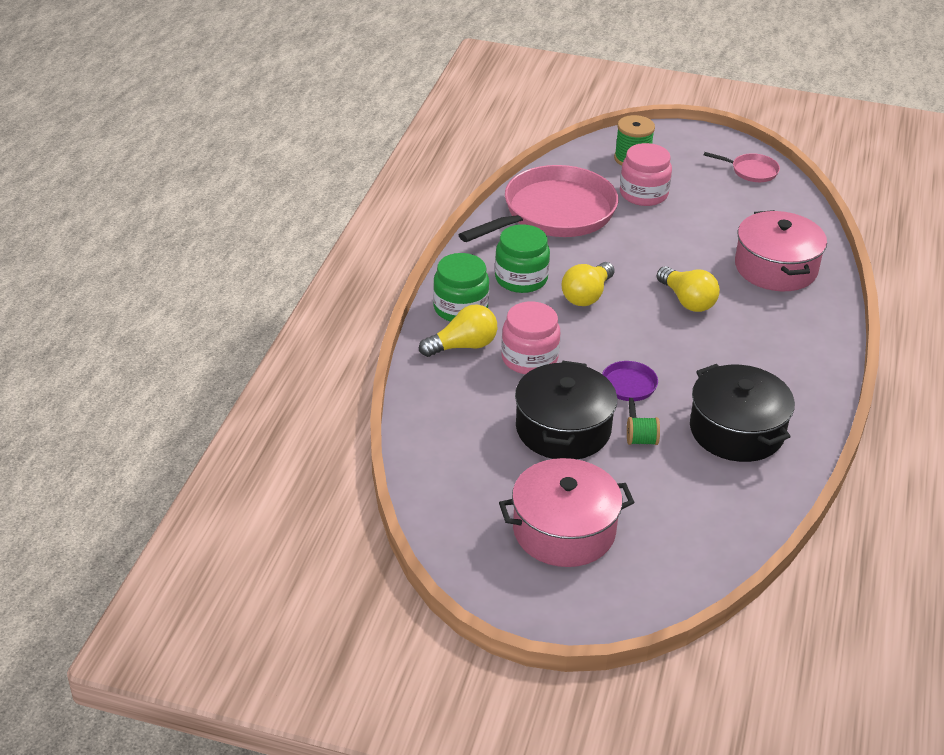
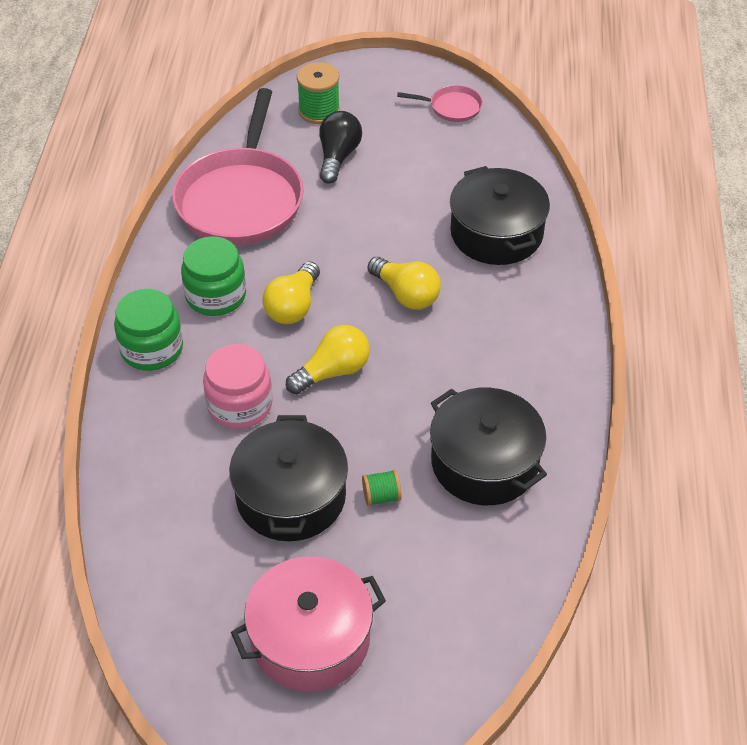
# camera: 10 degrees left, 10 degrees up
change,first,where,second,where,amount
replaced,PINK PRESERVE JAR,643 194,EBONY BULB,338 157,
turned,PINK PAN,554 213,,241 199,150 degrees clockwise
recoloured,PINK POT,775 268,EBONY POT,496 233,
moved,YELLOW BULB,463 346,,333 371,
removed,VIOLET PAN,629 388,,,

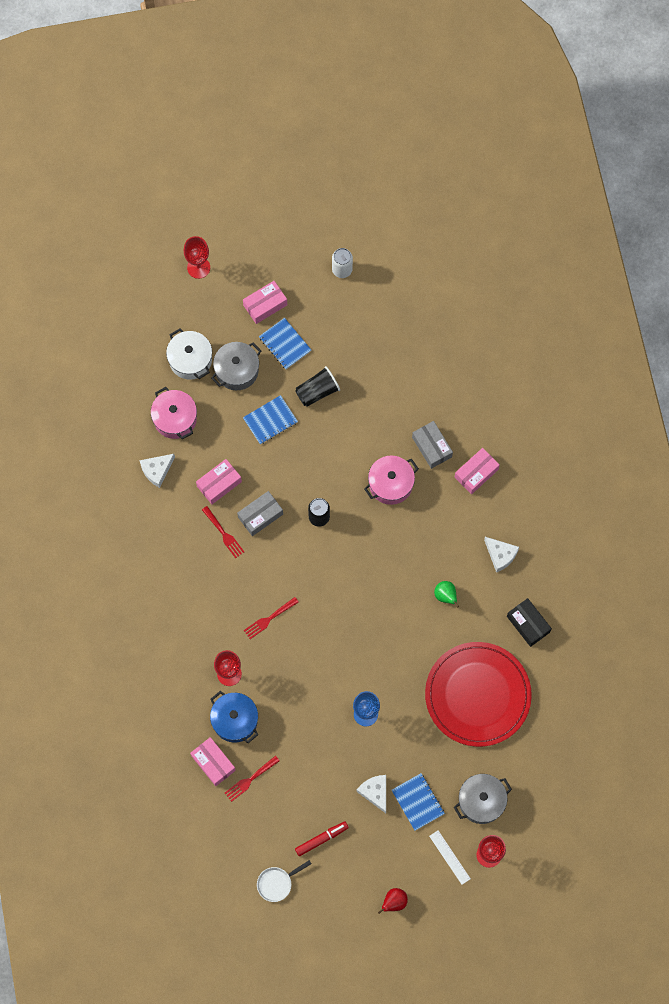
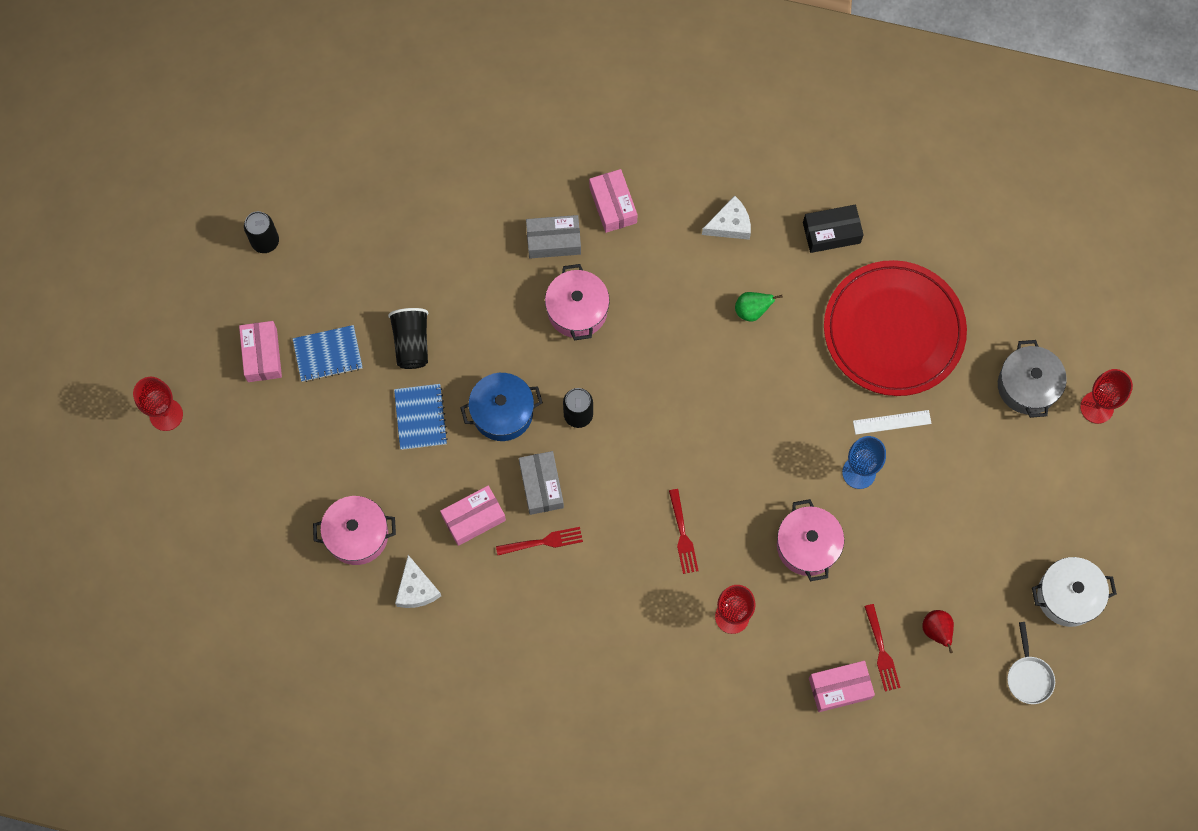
# camera: 65 degrees left, 0 degrees up
change,first,where,second,where,amount
recoloured,SNOW-WHITE TIN,342 270,EBONY TIN,265 241,
moved,SNOW-WHITE POT,190 360,,1068 596,
removed,GREY POT,237 370,,,
turned,PINK BOX,219 484,,473 518,75 degrees clockwise
moved,ROYAL BLUE POT,235 720,,502 412,
removed,ROYAL BLUE NOTEBOOK,417 802,,,
removed,SNOW-WHITE PIECE OF CHEESE,375 792,,,
removed,SCARLET FELT PEN,321 839,,,
moved,SNOW-WHITE STRAIGHTEDGE,449 857,,892 422,
moved,SCARLET PEAR FRUIT,394 902,,936 631,
added,,,PINK POT,807 546,

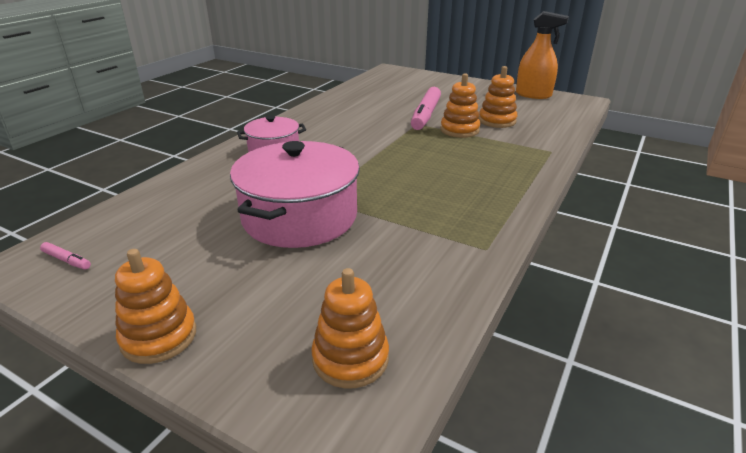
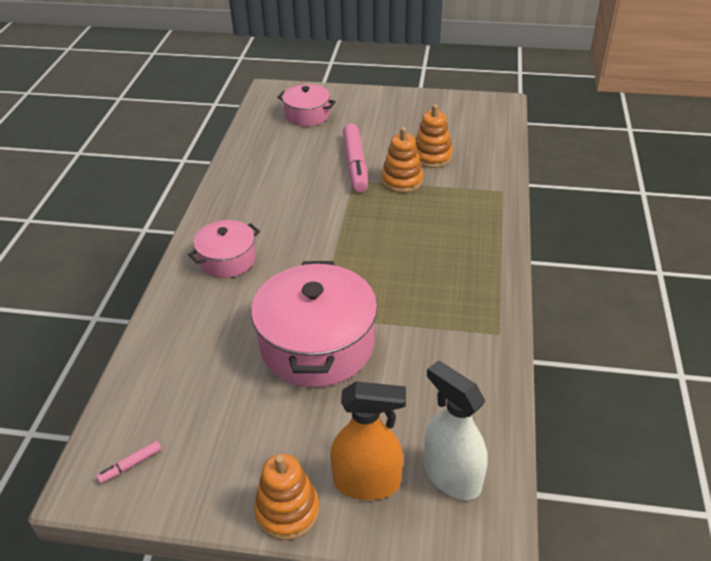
# camera: 20 degrees left, 10 degrees up
change,first,where,second,where,amount
moved,ORANGE SPRAY CLEANER,533 95,,367 482,
turned,PINK FELT PEN,67 260,,131 465,135 degrees clockwise
replaced,ORANGE STACKING RINGS,350 358,SNOW-WHITE SPRAY CLEANER,452 476,
added,,,PINK POT,307 115,

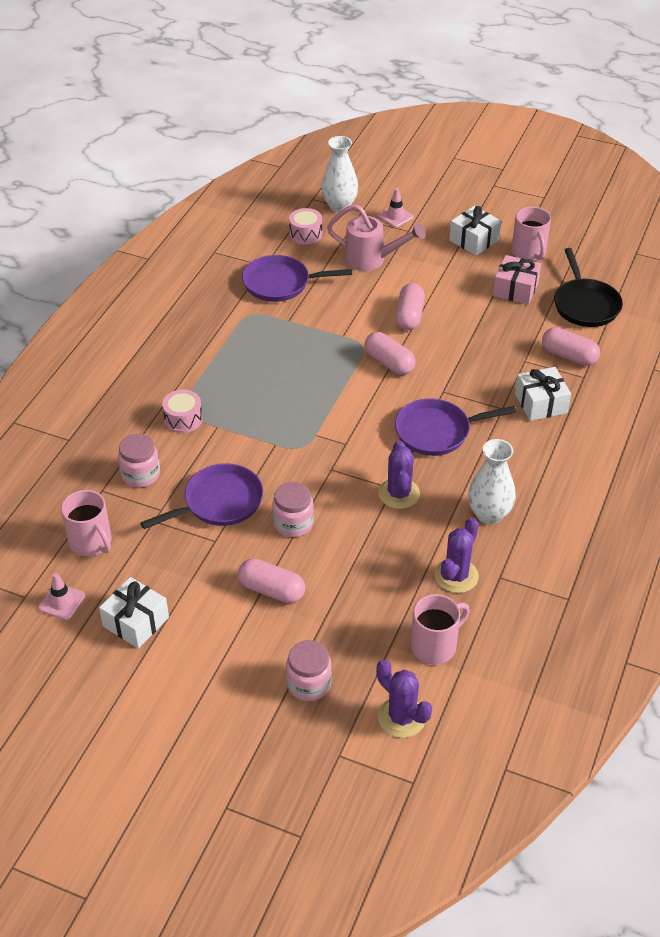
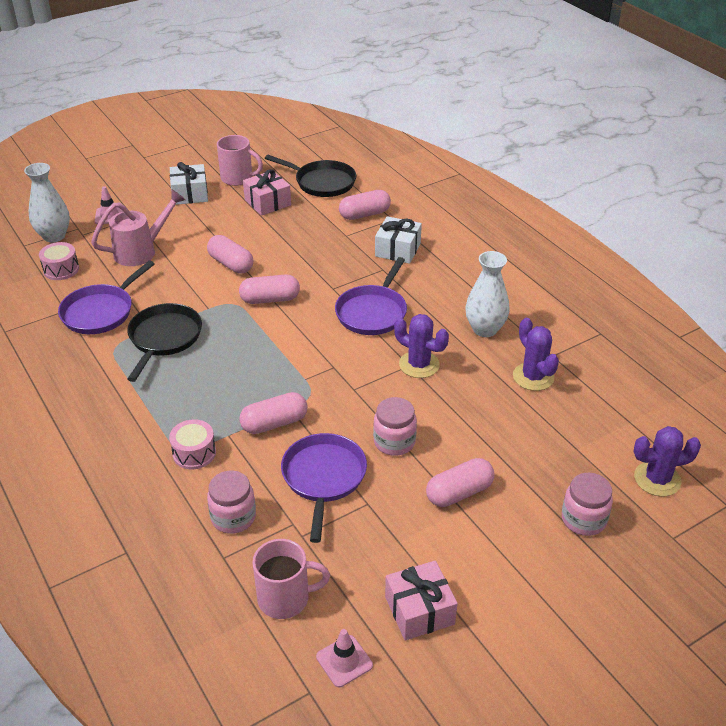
# camera: 55 degrees left, 5 degrees down
change,first,where,second,where,amount
recoloured,SNOW-WHITE GIFT,136 622,PINK GIFT,419 610,
removed,PINK MUG,435 645,,,
added,,,EBONY PAN,164 338,
added,,,PINK PILL,274 423,

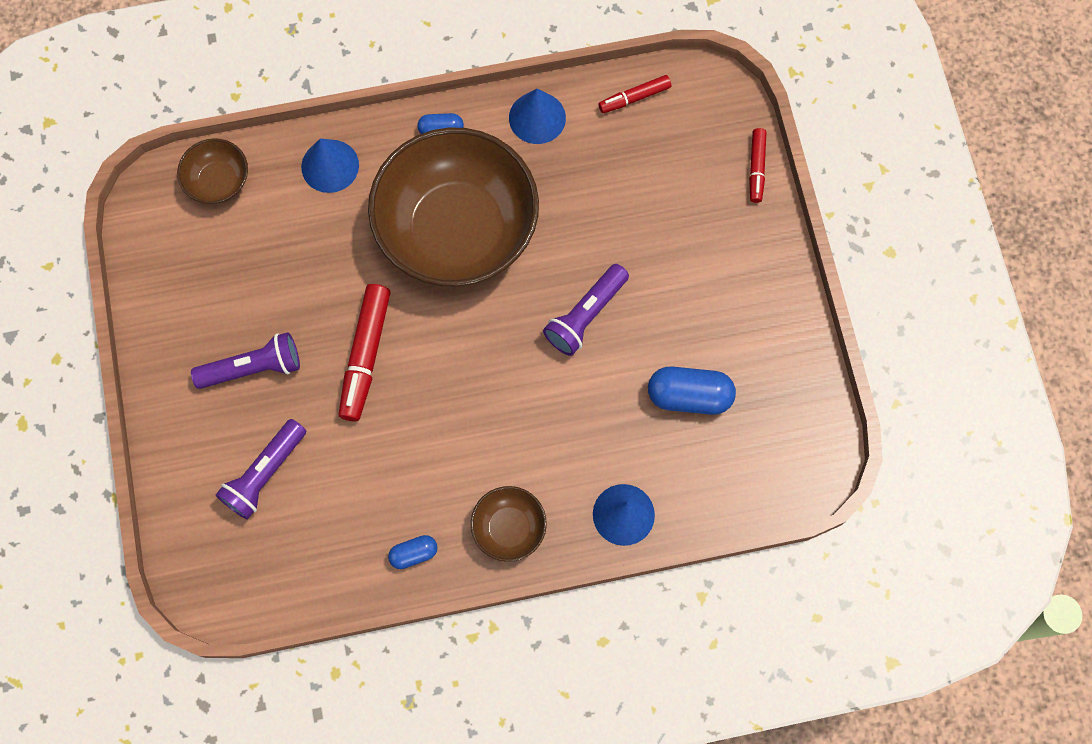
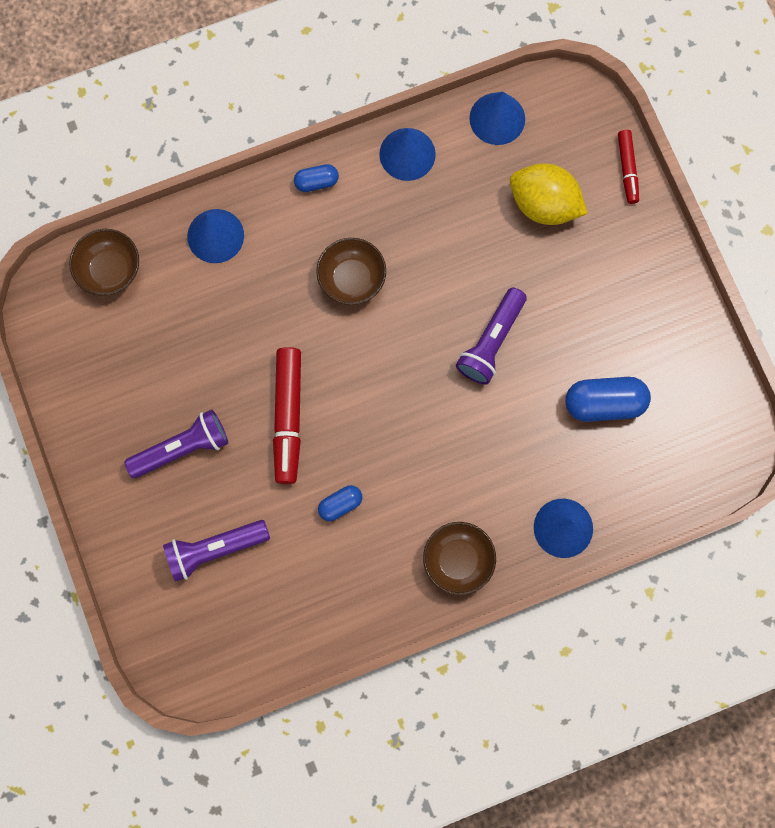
# camera: 10 degrees left, 5 degrees up
change,first,where,second,where,amount
replaced,SCARLET FELT PEN,634 98,ROYAL BLUE CONE,497 118,
resized,RUSSET BOWL,457 230,,352 279,x0.43
turned,VIOLET FLASHLIGHT,264 474,,215 549,45 degrees clockwise
moved,ROYAL BLUE PILL,414 553,,340 504,
added,,,YELLOW TOY LEMON,544 205,

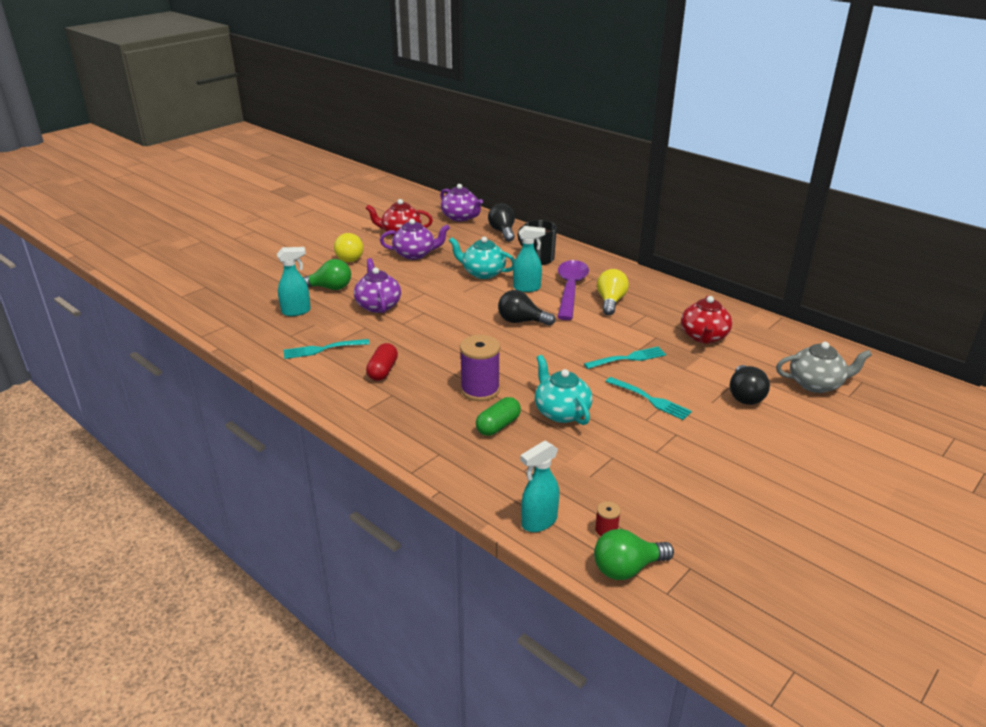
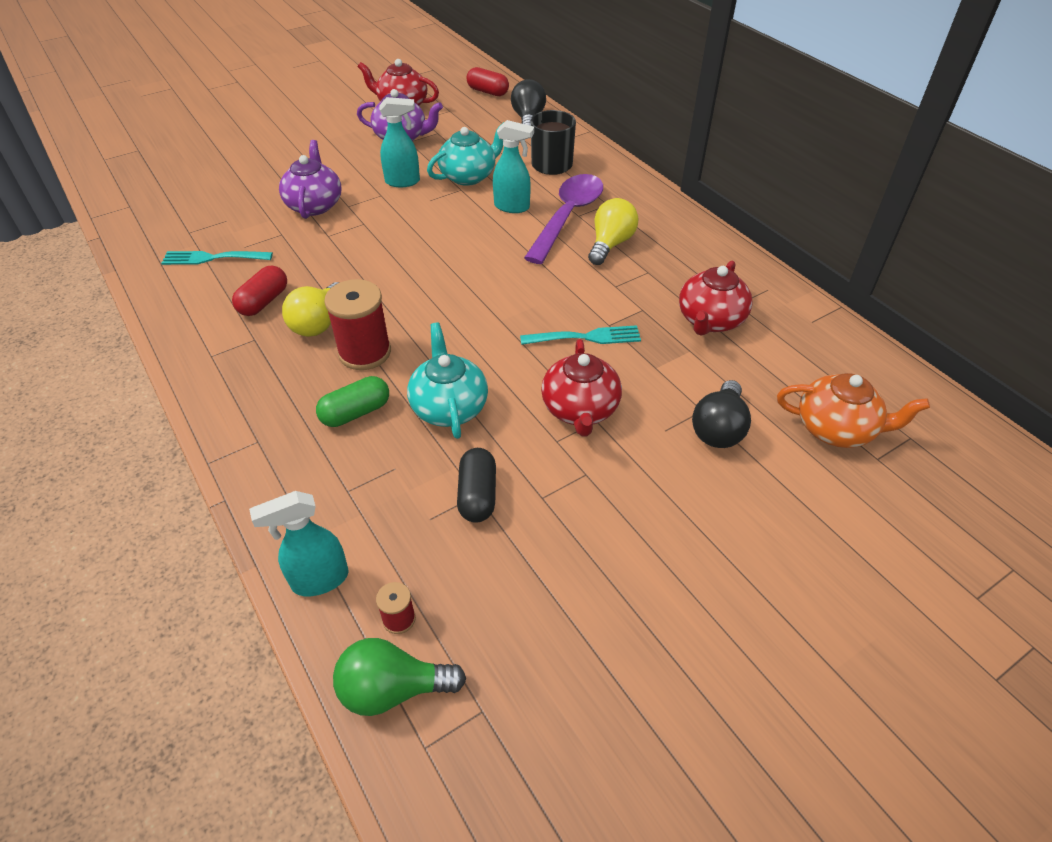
# camera: 15 degrees right, 15 degrees up
change,first,where,second,where,amount
replaced,VIOLET TEA POT,460 217,SCARLET PILL,488 92,
moved,YELLOW BULB,351 257,,319 323,
turned,TURQUOISE TEA POT,482 273,,469 176,105 degrees clockwise
moved,TURQUOISE SPRAY CLEANER,296 311,,403 182,
removed,LEAF-GREEN BULB,330 288,,,
removed,EBONY BULB,521 321,,,
recoloured,VIOLET REEL OF THREAD,480 390,SCARLET REEL OF THREAD,364 352,
recoloured,GREY TEA POT,816 384,ORANGE TEA POT,836 429,
replaced,TURQUOISE TABLE FORK,650 399,SCARLET TEA POT,580 410,
added,,,EBONY PILL,477 495,

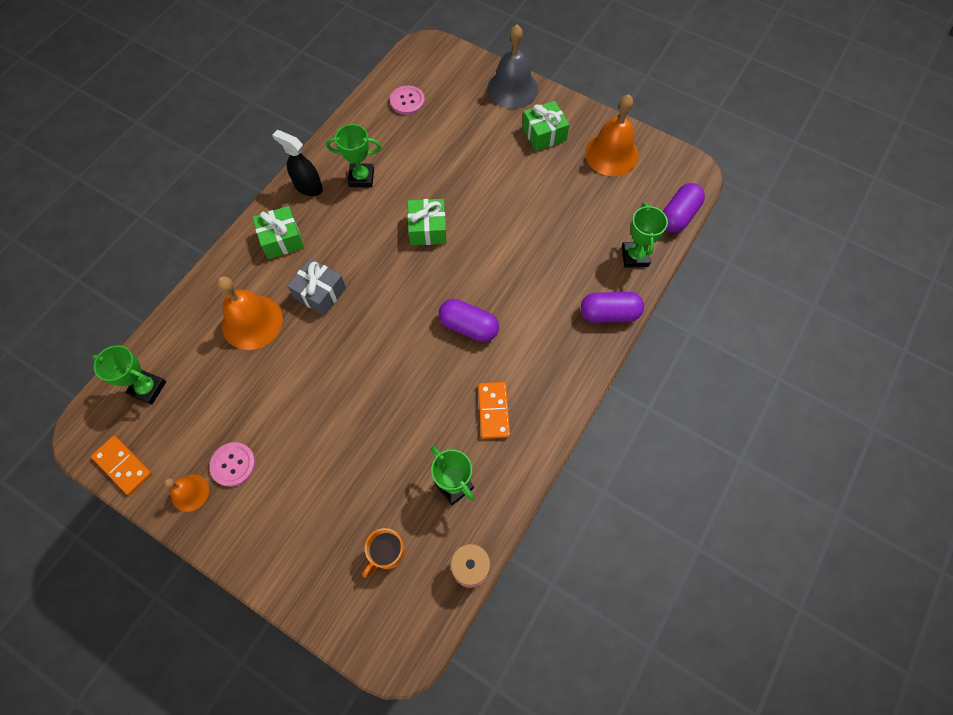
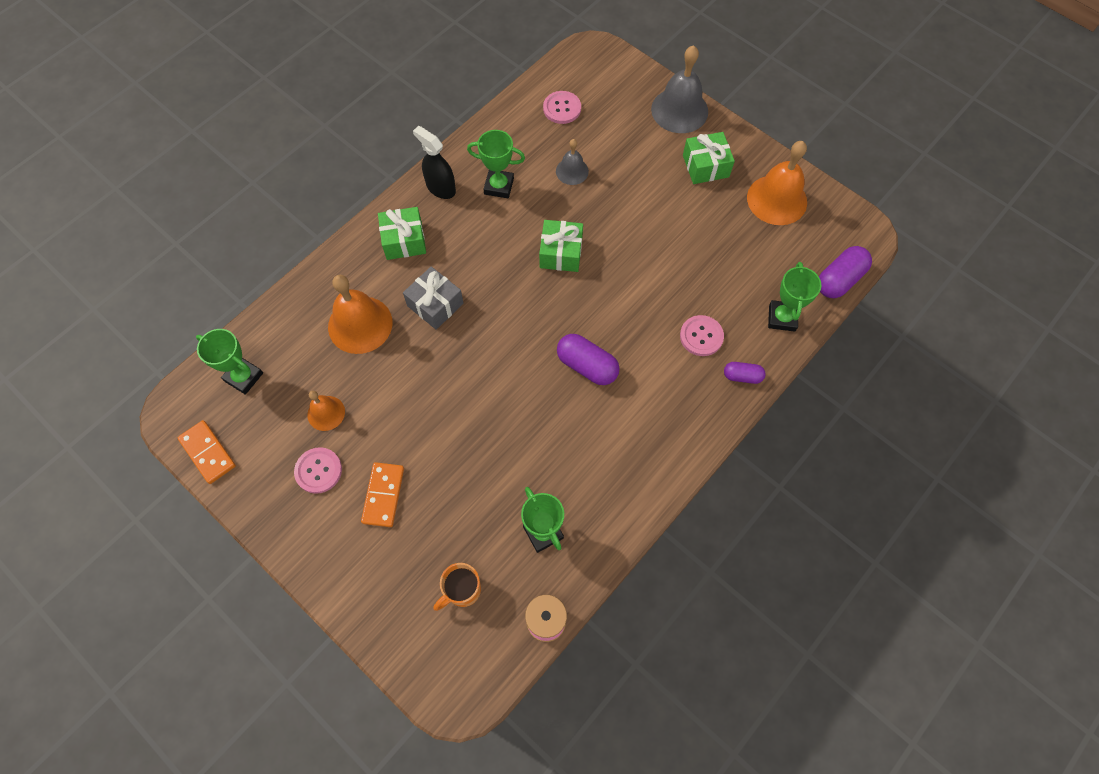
# camera: 10 degrees right, 0 degrees up
change,first,where,second,where,amount
resized,VIOLET PILL,609 314,,742 376,x0.60
moved,ORANGE DOMINO TILE,493 411,,383 495,
moved,ORANGE HAND BELL,190 492,,326 413,
added,,,GREY HAND BELL,572 171,
added,,,PINK SHIRT BUTTON,701 336,

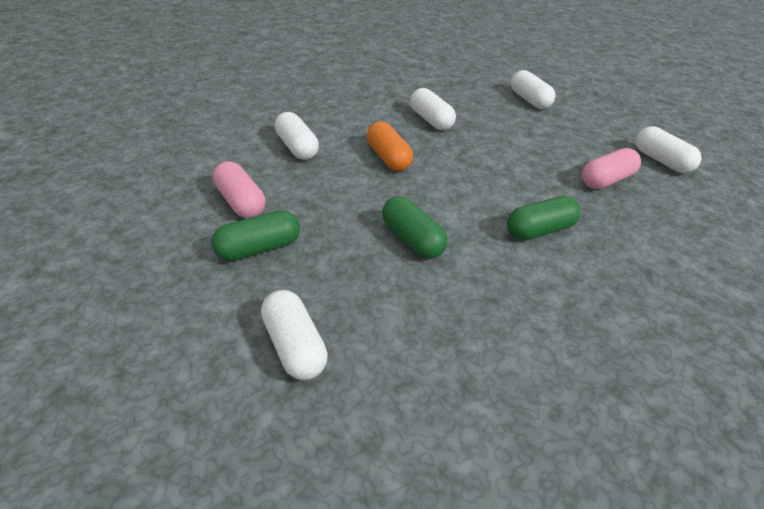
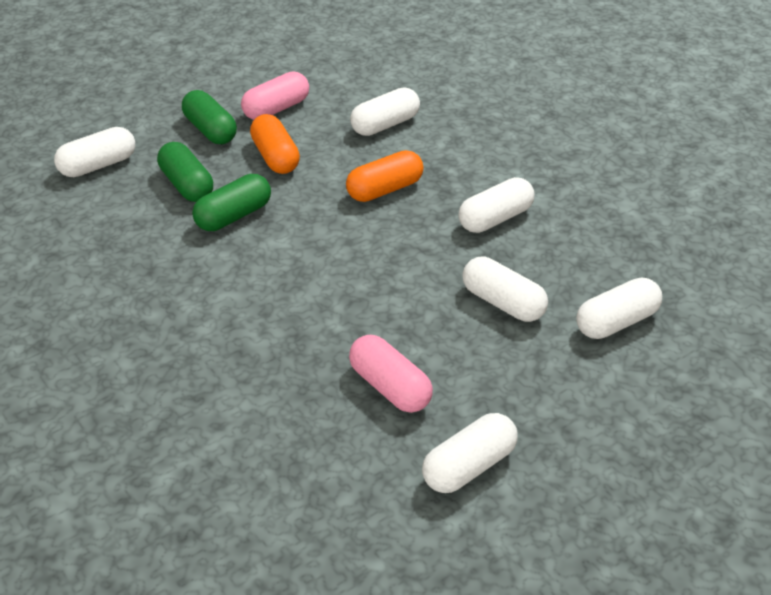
# camera: 85 degrees right, 0 degrees up
change,first,where,second,where,amount
moved,LEAF-GREEN PILL,539 230,,187 185,
added,,,ORANGE PILL,275 157,
added,,,SNOW-WHITE PILL,503 303,

